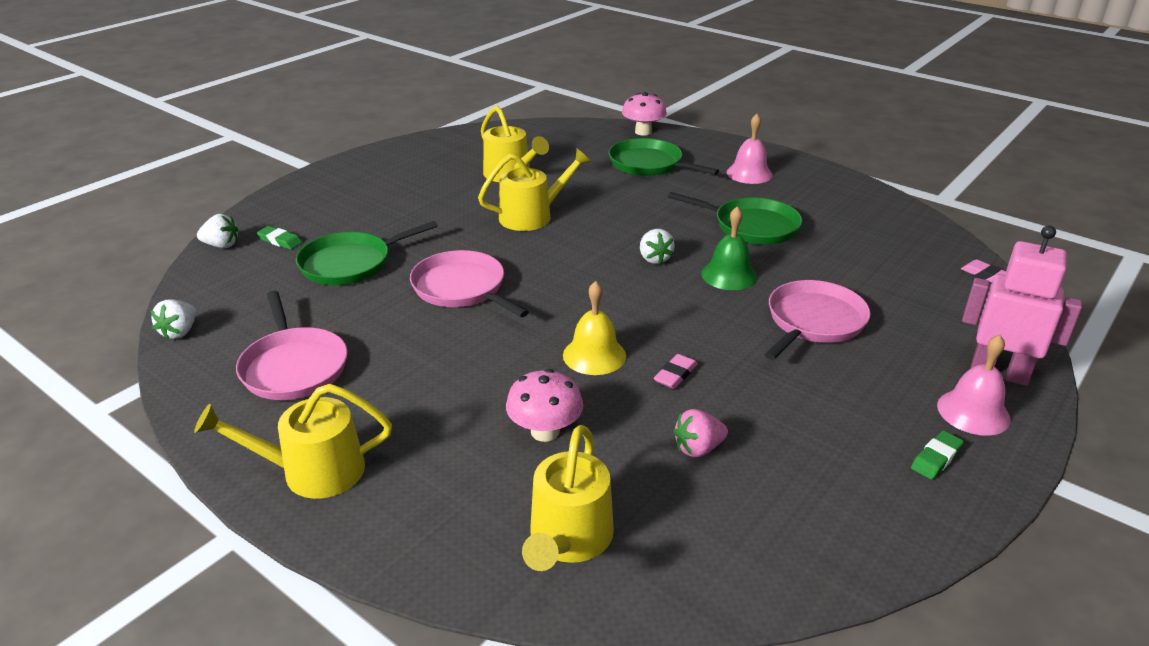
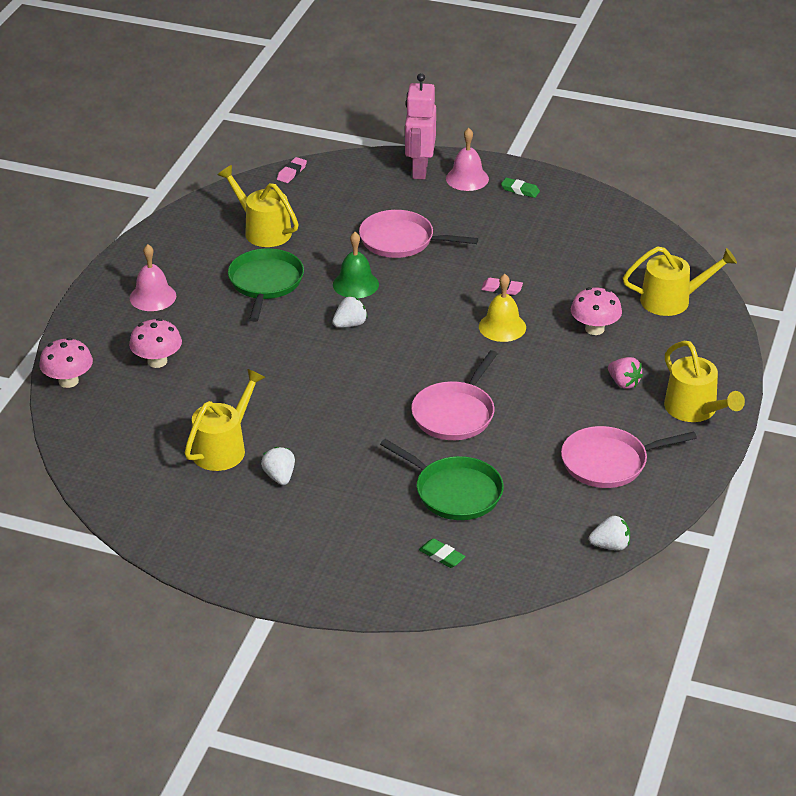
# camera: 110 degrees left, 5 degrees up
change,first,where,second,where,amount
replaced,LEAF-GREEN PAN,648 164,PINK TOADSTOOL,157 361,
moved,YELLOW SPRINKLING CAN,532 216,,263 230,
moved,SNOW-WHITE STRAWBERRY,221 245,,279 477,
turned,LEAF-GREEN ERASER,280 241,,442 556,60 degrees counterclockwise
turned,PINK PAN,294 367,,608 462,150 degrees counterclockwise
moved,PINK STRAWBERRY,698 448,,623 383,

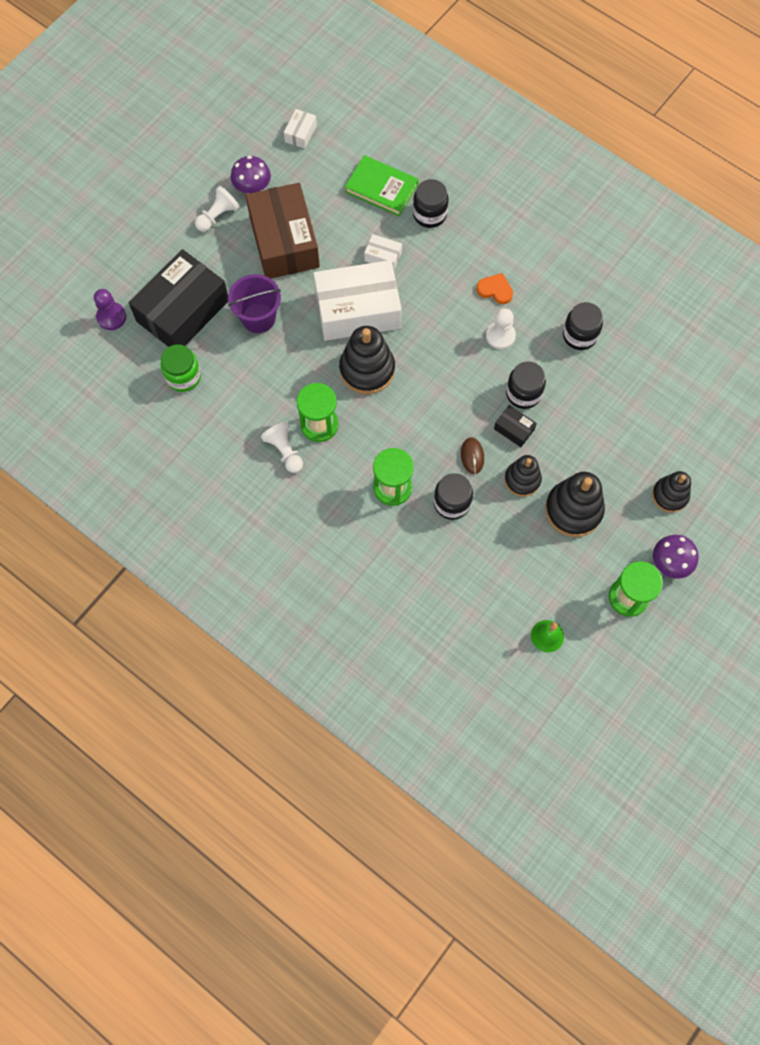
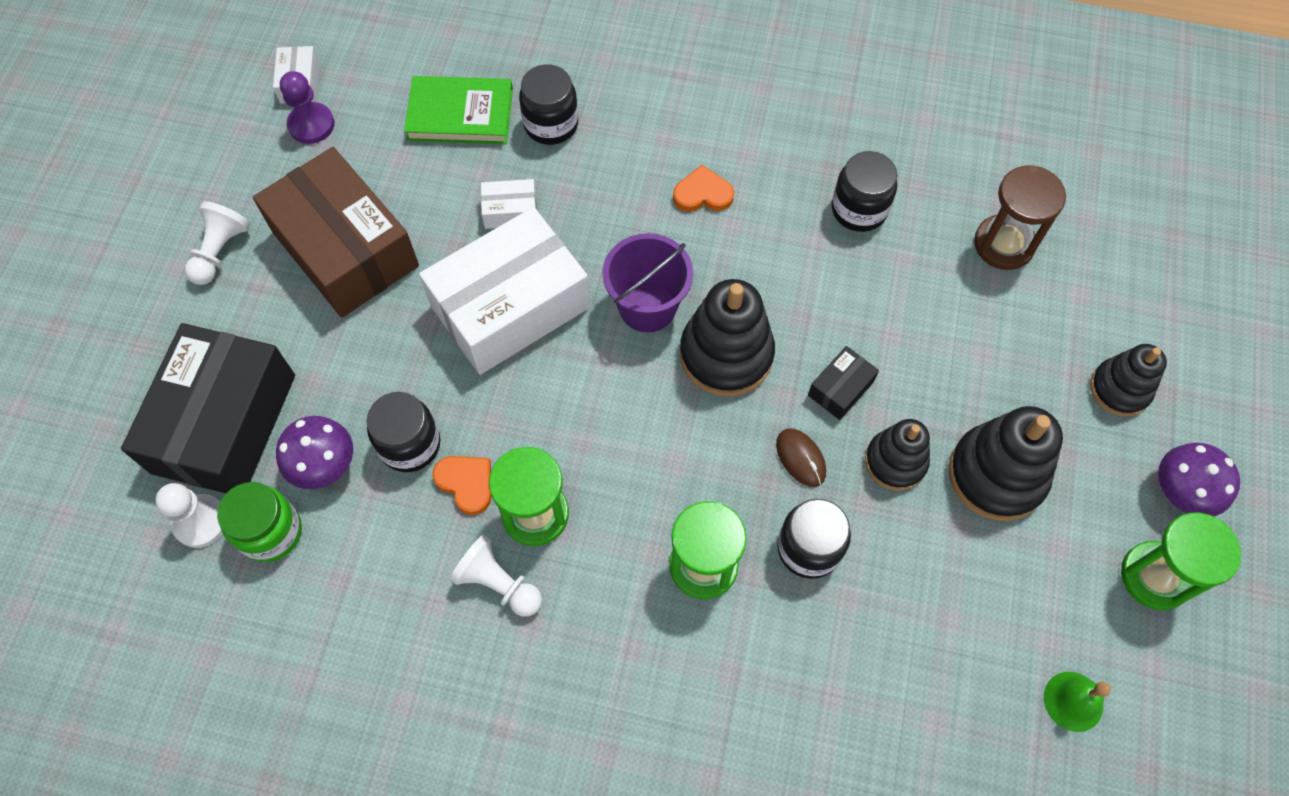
# camera: 25 degrees left, 5 degrees down
change,first,where,second,where,amount
moved,VIOLET TOADSTOOL,252 187,,324 465,
moved,VIOLET BUCKET,258 318,,647 307,
moved,VIOLET CHESS PAWN,111 317,,311 125,
moved,SNOW-WHITE CHESS PAWN,500 336,,201 521,
moved,EBONY STACKING RINGS,367 369,,726 354,
moved,EBONY PRESERVE JAR,523 393,,410 444,
turned,EBONY BOX,514 429,,840 388,60 degrees counterclockwise
added,,,RUSSET SANDGLASS,1003 244,
added,,,ORANGE HEART SHAPE,466 483,

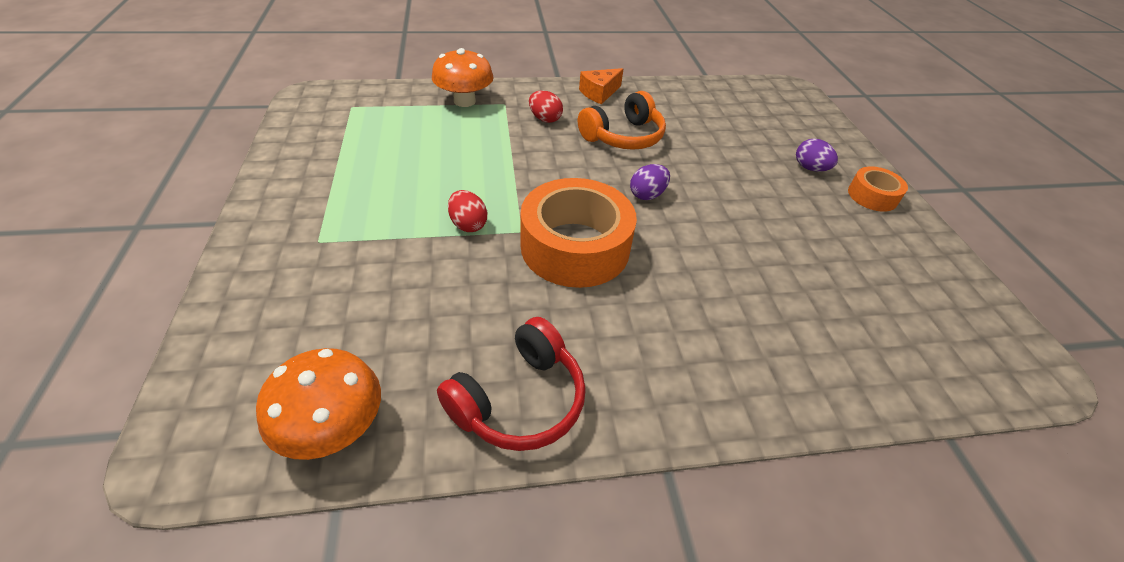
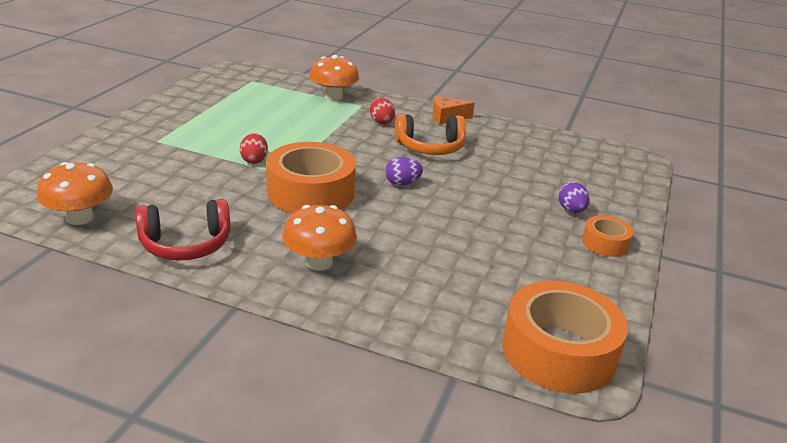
# camera: 30 degrees right, 15 degrees down
change,first,where,second,where,amount
added,,,ORANGE TOADSTOOL,319 262,
added,,,ORANGE STICKY TAPE,559 352,

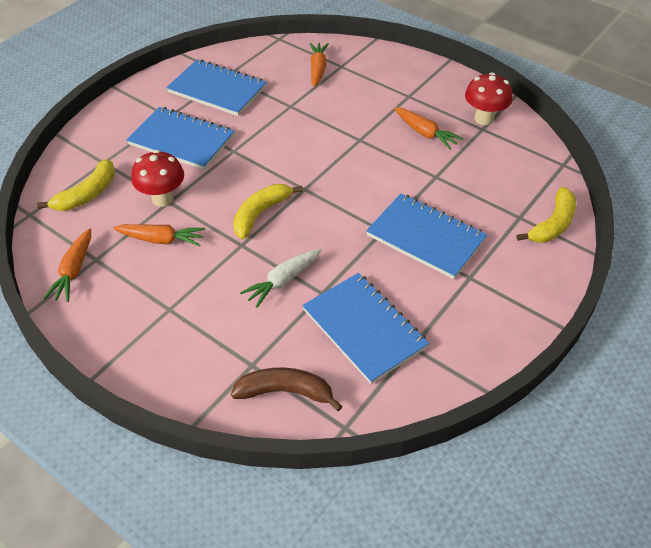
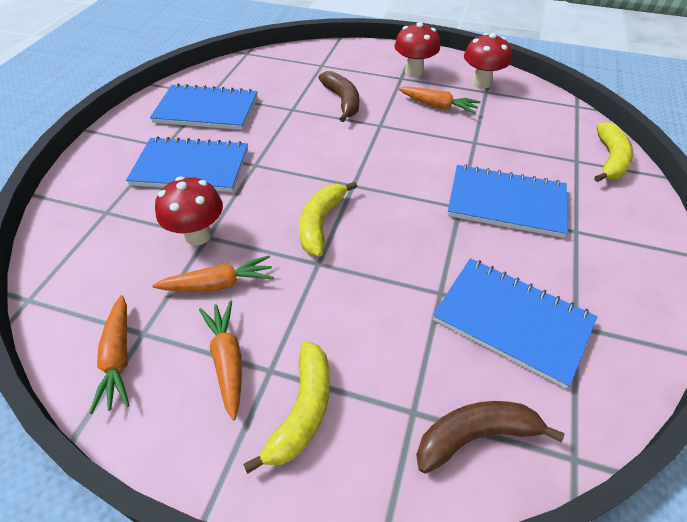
# camera: 20 degrees left, 0 degrees up
change,first,where,second,where,amount
moved,ORANGE CARROT,318 69,,227 360,
moved,YELLOW TOY BANANA,87 194,,303 411,
removed,SNOW-WHITE CARROT,283 281,,,
added,,,SCARLET TOADSTOOL,414 71,
added,,,RUSSET TOY BANANA,343 101,

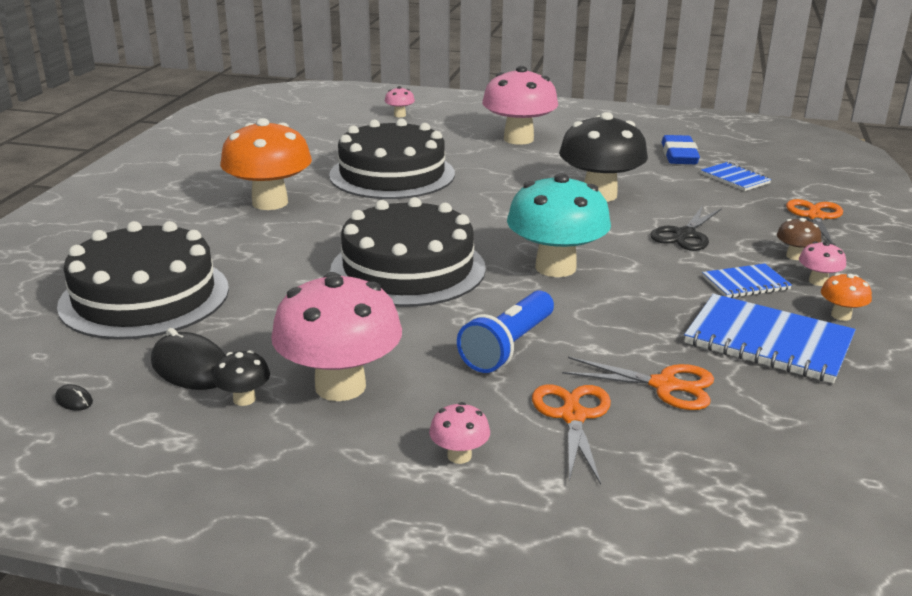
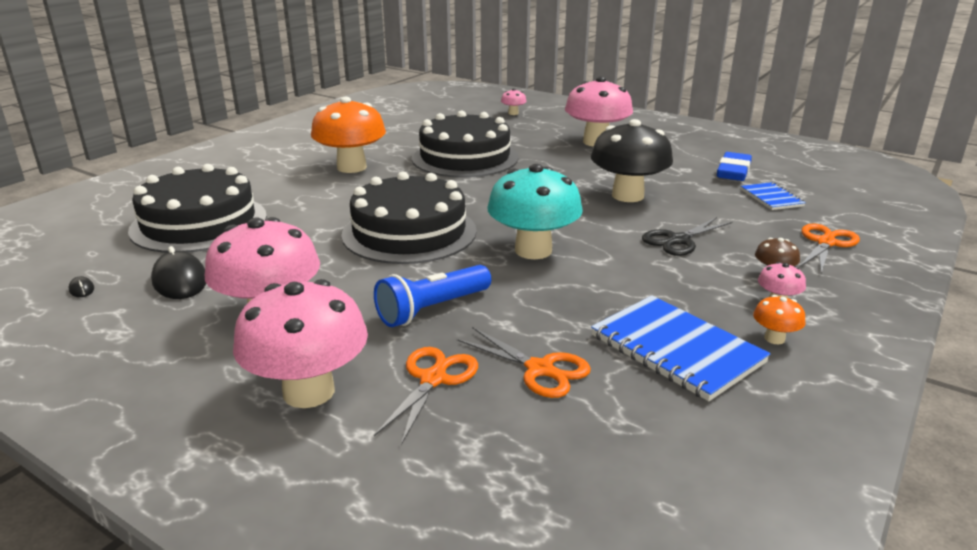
# camera: 20 degrees right, 0 degrees up
change,first,where,second,where,amount
removed,ROYAL BLUE NOTEBOOK,745 283,,,
removed,EBONY TOADSTOOL,244 399,,,
resized,PINK TOADSTOOL,459 456,,309 392,x2.32

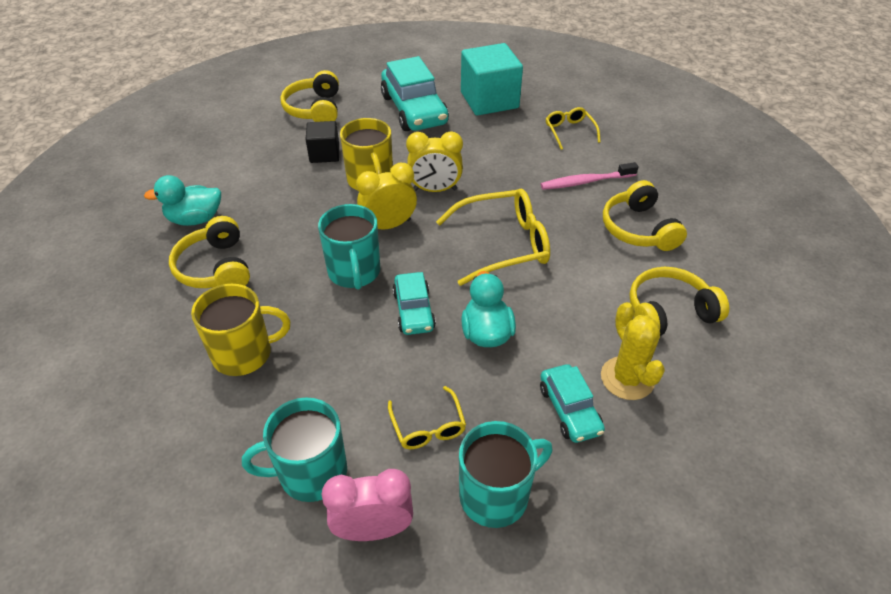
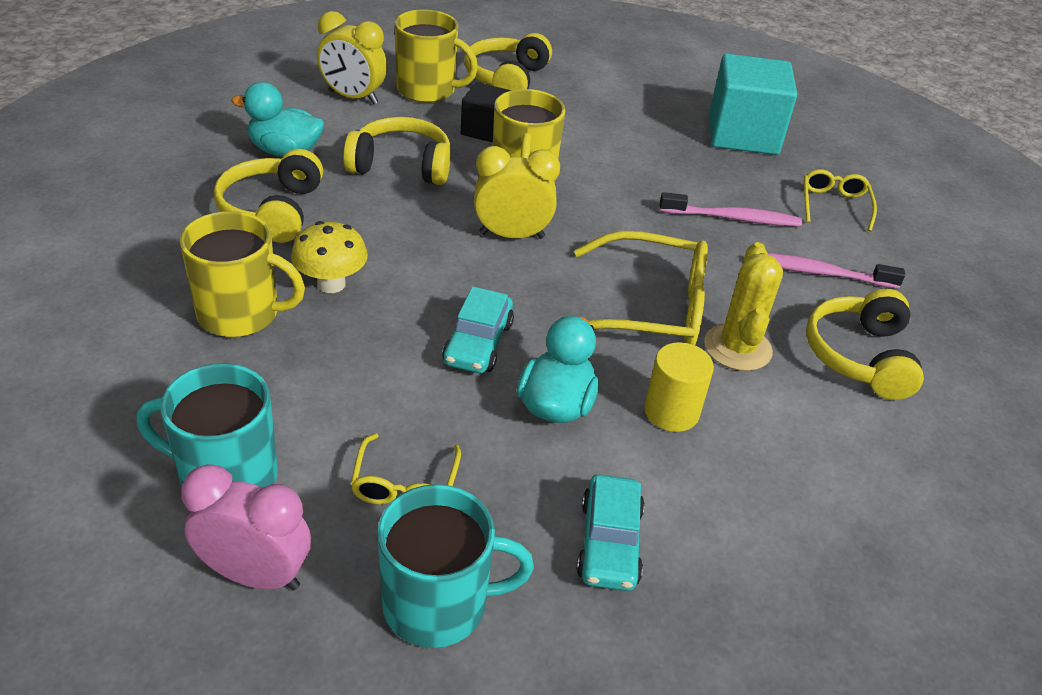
# camera: 20 degrees right, 5 degrees down
change,first,where,second,where,amount
removed,TURQUOISE AUTOMOBILE,414 110,,,
moved,YELLOW ALARM CLOCK,435 190,,353 97,
removed,TURQUOISE MUG,354 272,,,
moved,YELLOW HEADSET,668 312,,401 165,
moved,YELLOW CACTUS,627 378,,737 348,
added,,,YELLOW MUG,428 90,
added,,,PINK DENTAL BRUSH,733 218,
added,,,YELLOW TOADSTOOL,331 284,
added,,,YELLOW CYLINDER SHAPE,671 412,

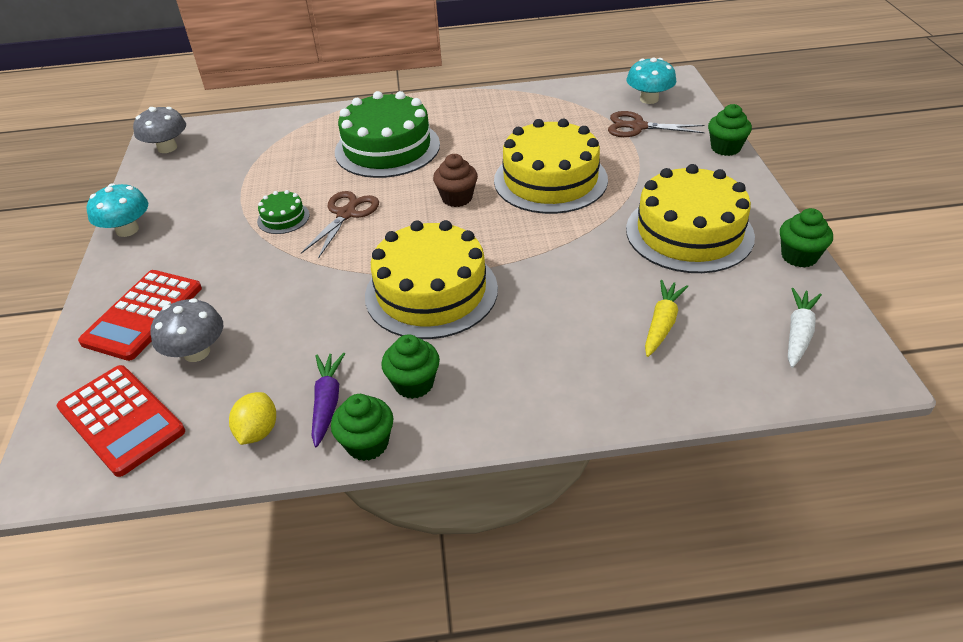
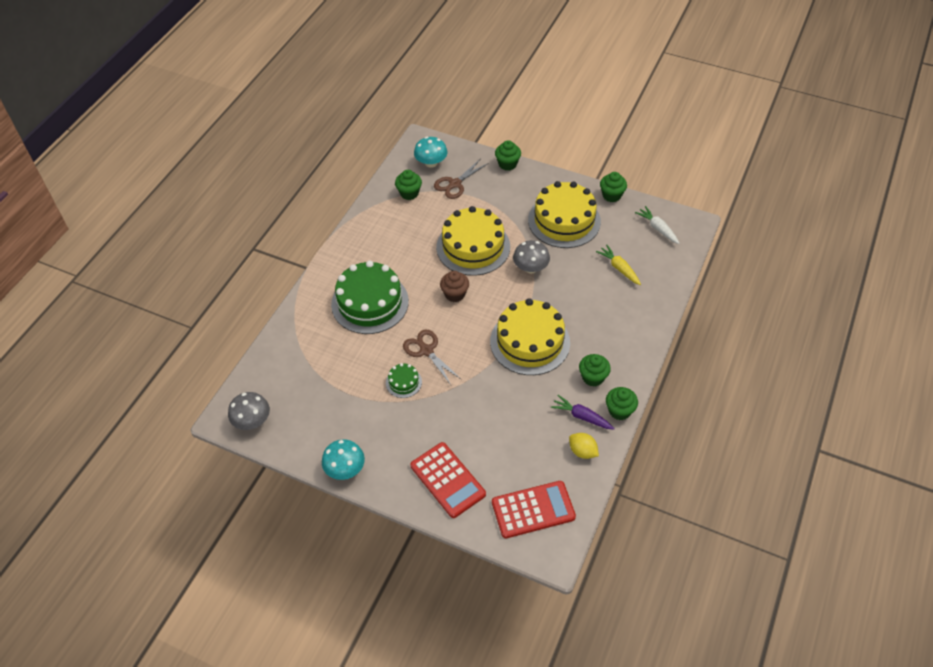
# camera: 60 degrees left, 10 degrees up
change,first,where,second,where,amount
moved,GREY TOADSTOOL,196 352,,530 268,
added,,,LEAF-GREEN CUPCAKE,409 193,

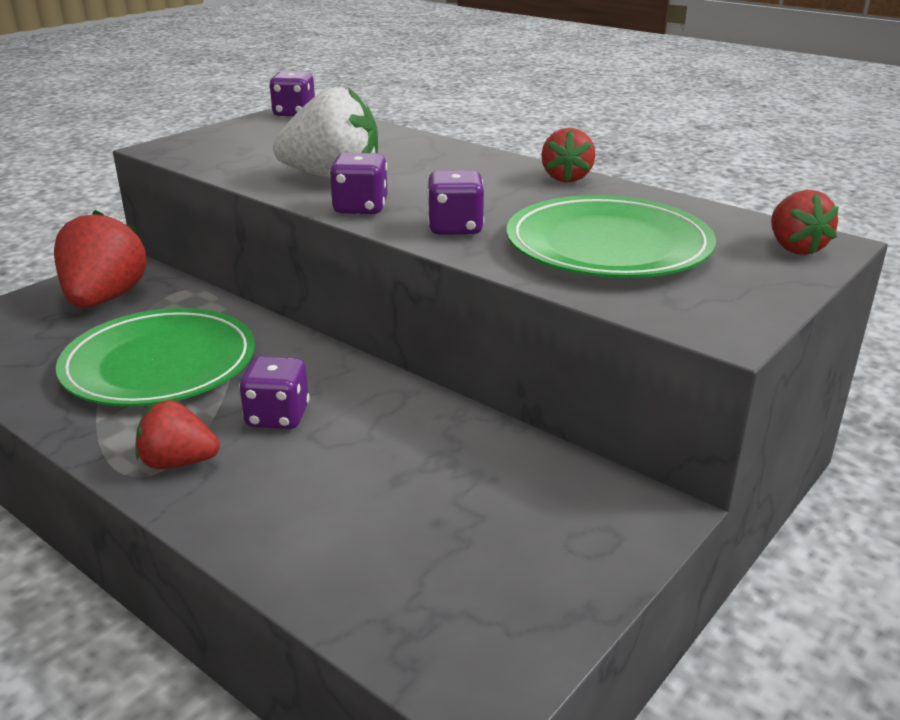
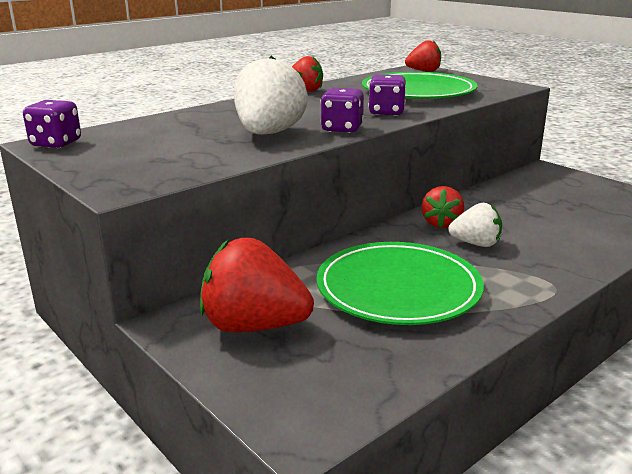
# camera: 80 degrees left, 5 degrees down
change,first,where,second,where,amount
replaced,VIOLET DIE,277 417,SNOW-WHITE STRAWBERRY,476 244,
moved,SCARLET STRAWBERRY,178 462,,441 223,

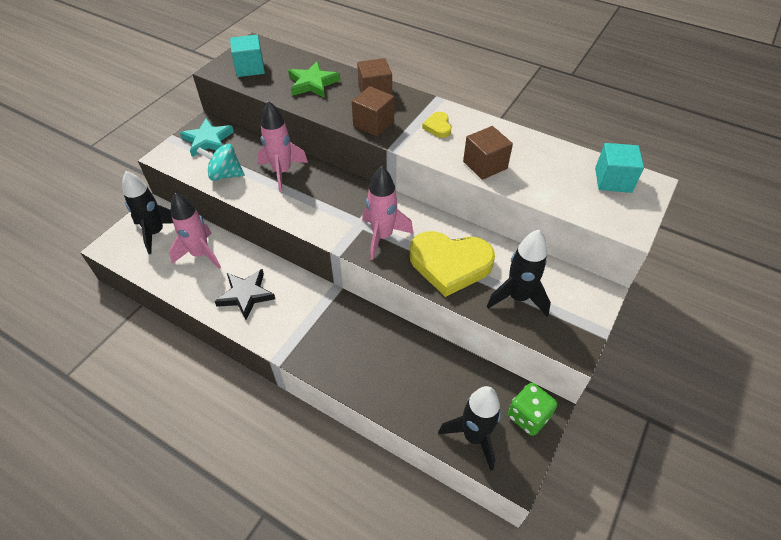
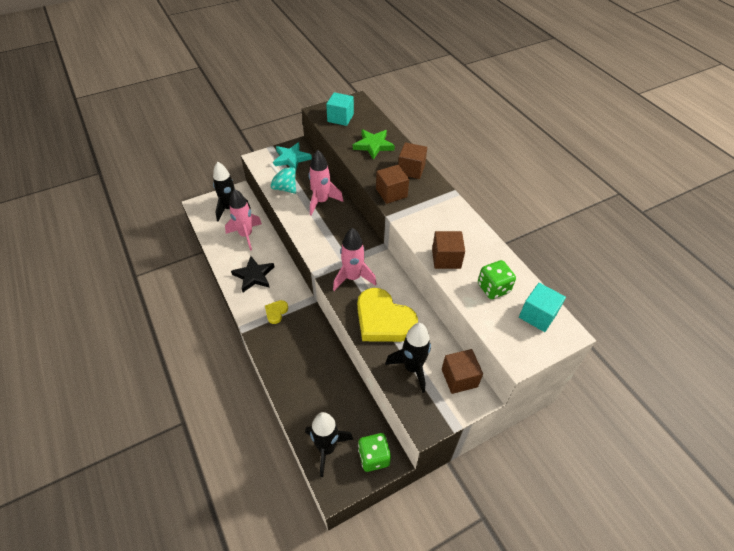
# camera: 30 degrees right, 0 degrees up
change,first,where,second,where,amount
moved,YELLOW HEART SHAPE,438 127,,276 312,
added,,,LEAF-GREEN DIE,493 288,
added,,,RUSSET SOLID CUBE,459 378,

